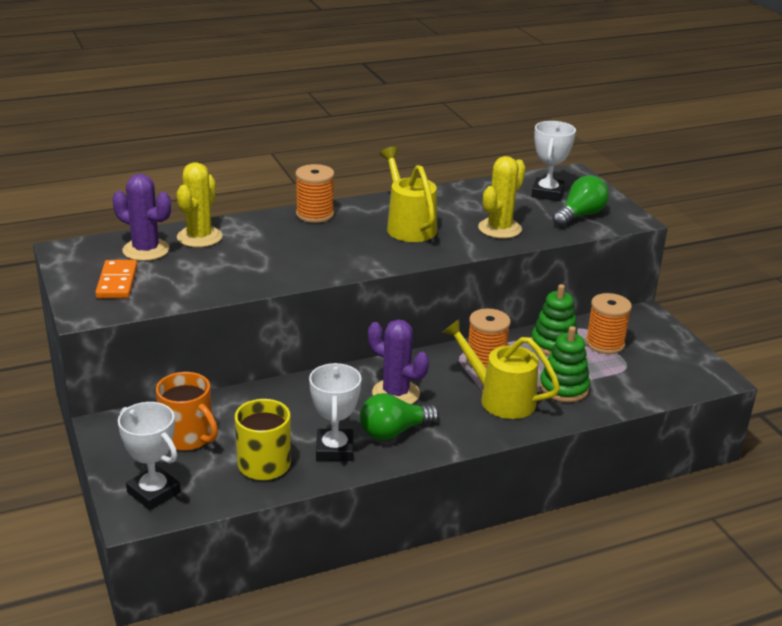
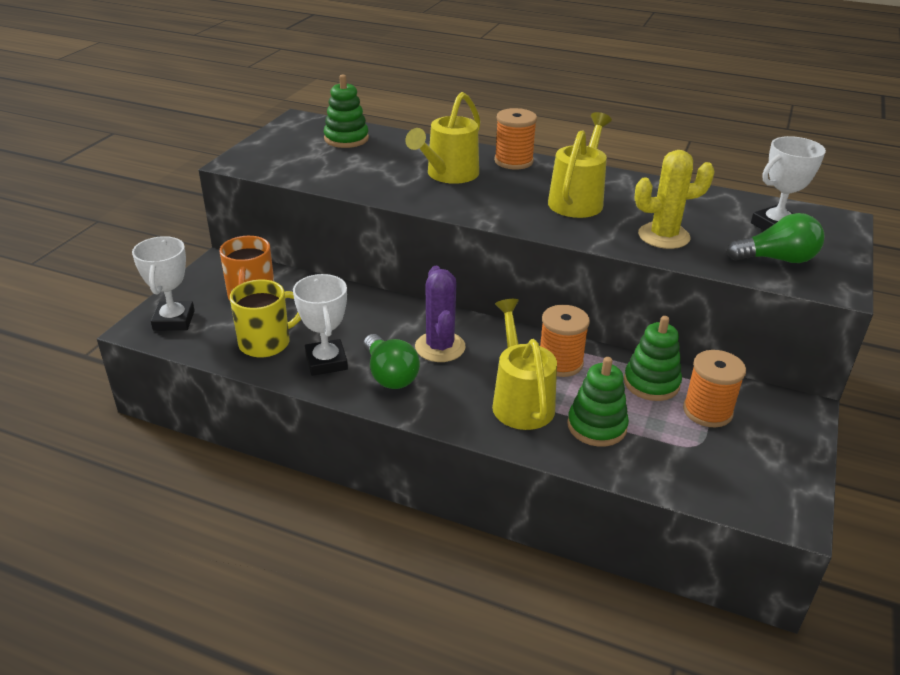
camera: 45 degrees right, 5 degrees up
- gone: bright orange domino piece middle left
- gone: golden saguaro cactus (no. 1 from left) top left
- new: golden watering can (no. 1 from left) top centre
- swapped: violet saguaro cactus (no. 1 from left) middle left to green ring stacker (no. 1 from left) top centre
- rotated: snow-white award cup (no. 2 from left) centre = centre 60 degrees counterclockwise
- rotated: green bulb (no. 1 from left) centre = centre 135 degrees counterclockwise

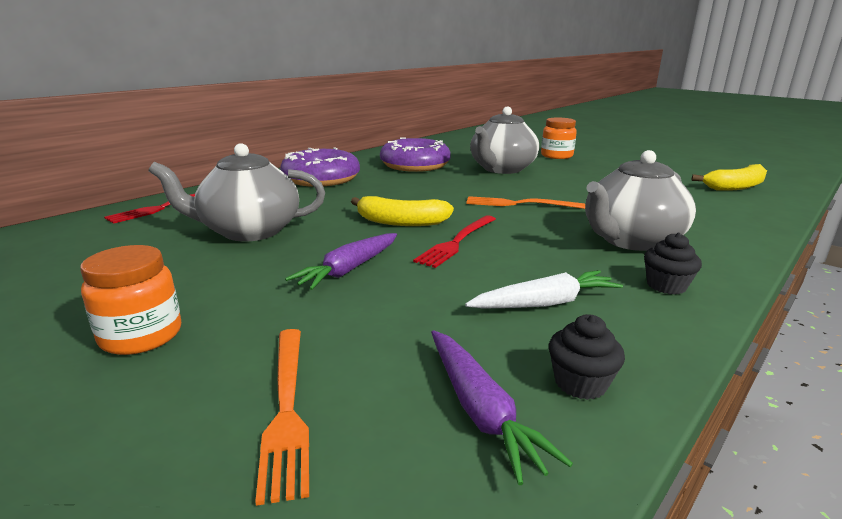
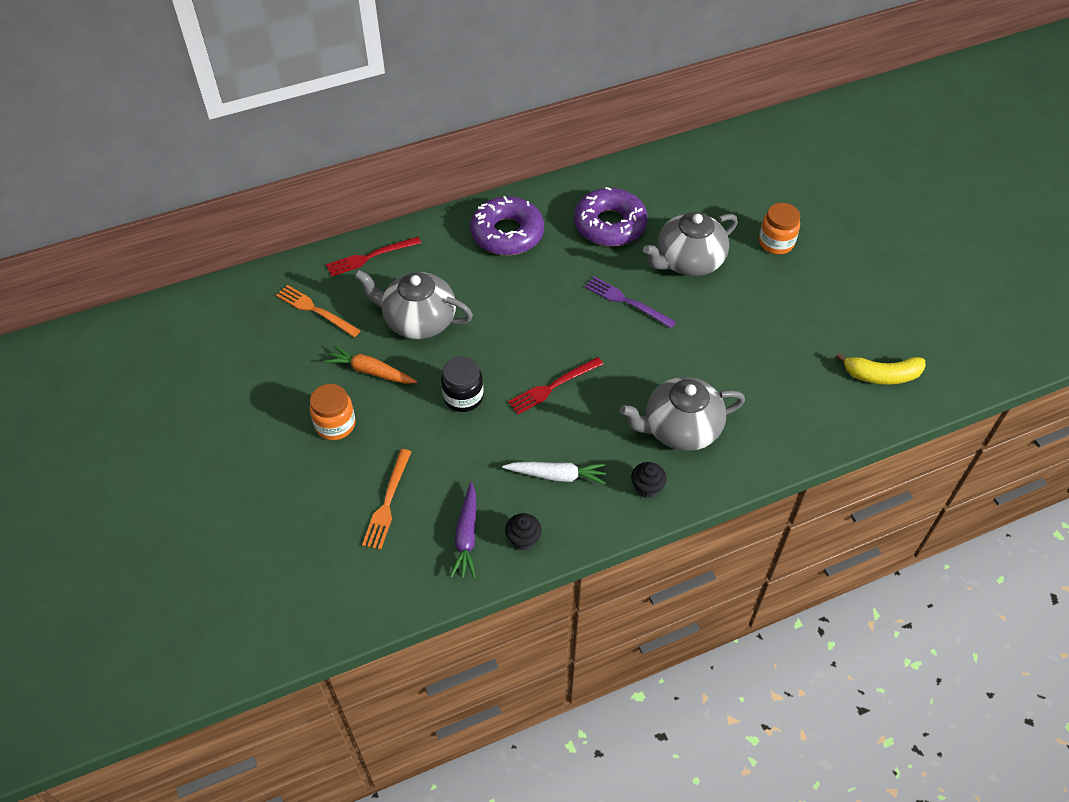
camera: 25 degrees right, 30 degrees up
- gone: golden toy banana (no. 1 from left) centre
- new: bright orange root vegetable centre
- new: violet fork centre
- shifted: bright orange fork (no. 2 from left in the first image) centre to bright orange fork (no. 1 from left) middle left
- swapped: violet root vegetable (no. 1 from left) centre to ebony preserve jar centre

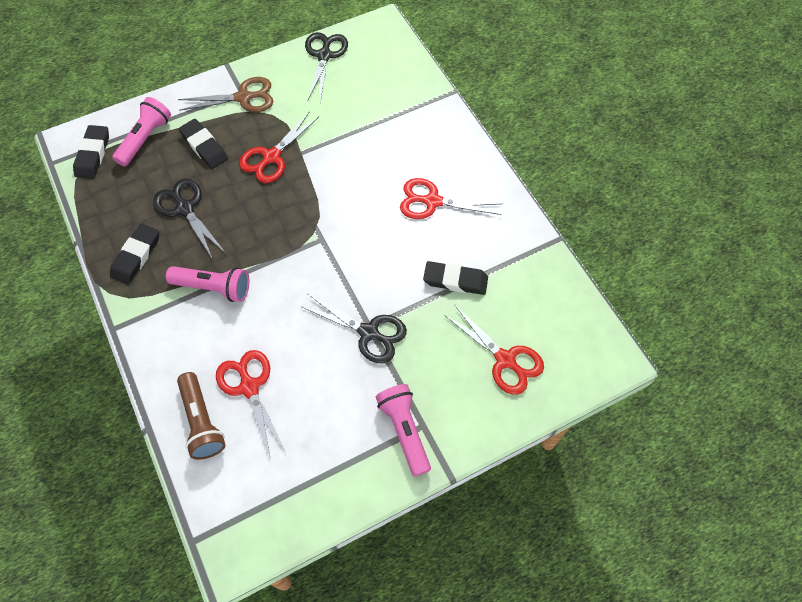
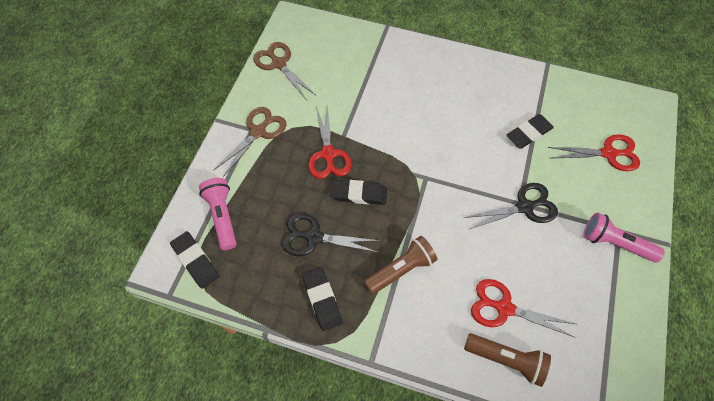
camera: 45 degrees left, 0 degrees up
- gone: crimson scissors (no. 3 from left) top centre
- shifted: ebony eraser (no. 3 from left) top left to centre
- repainted: rosy pocket torch (no. 2 from left) middle left to russet pocket torch (no. 1 from left) centre
- repainted: ebony scissors (no. 2 from left) top centre to russet scissors (no. 2 from left) top centre

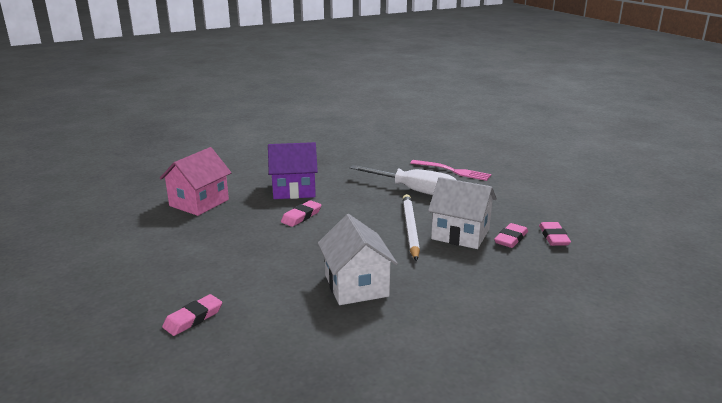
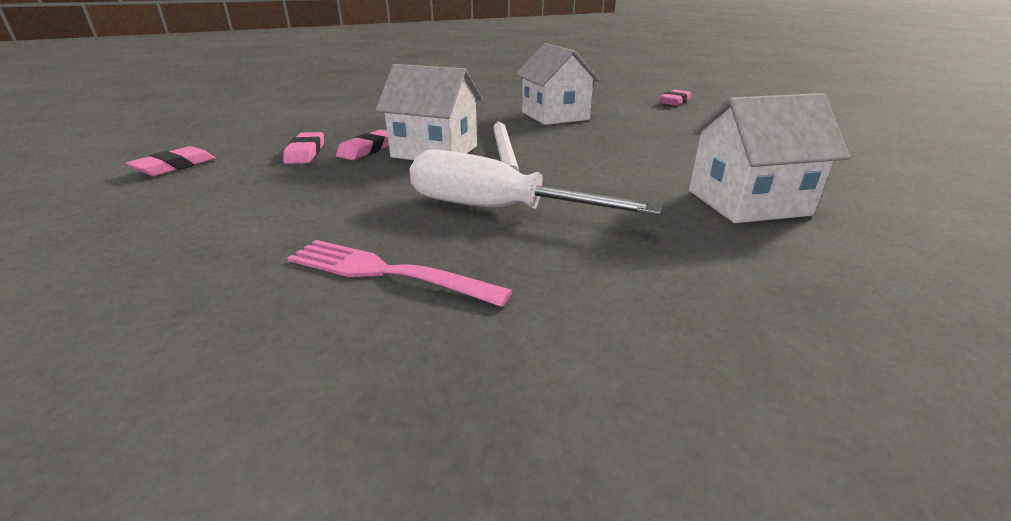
camera: 175 degrees right, 5 degrees up
- gone: rosy house middle left
- shifted: rosy eraser (no. 2 from left in the first image) centre to rosy eraser (no. 1 from left) top left
- repainted: violet house centre to snow-white house (no. 3 from left) top right

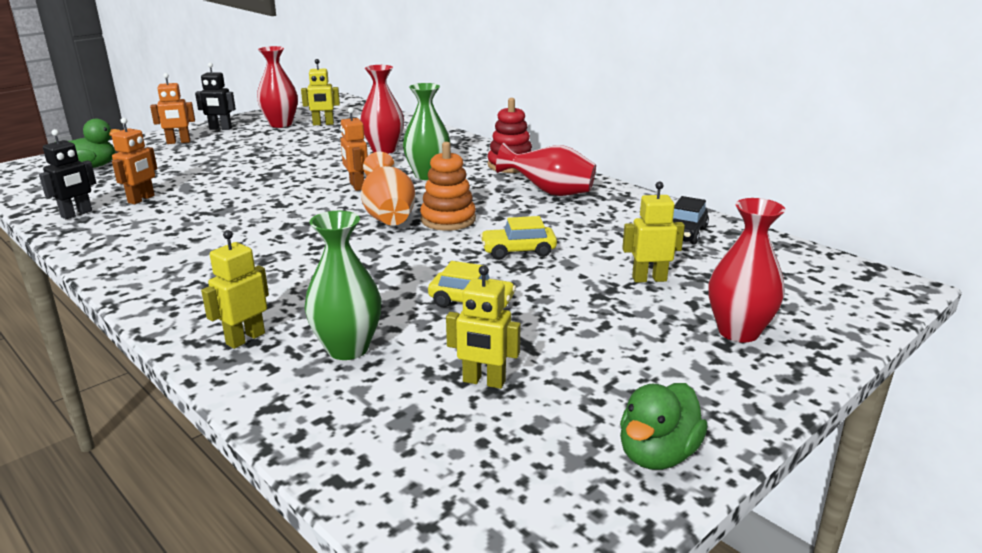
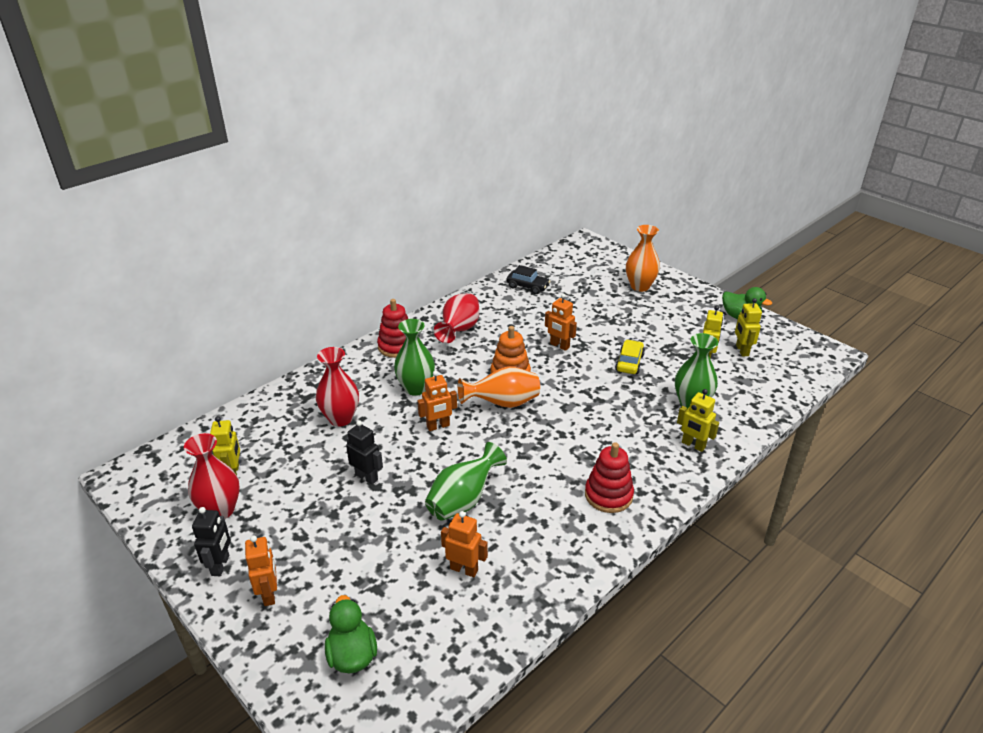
camera: 90 degrees left, 10 degrees up
- new: green flower vase (no. 2 from left) centre
- new: crimson ring stacker (no. 2 from left) centre
- shifted: ebony robot figure (no. 1 from left in the first image) top left to ebony robot figure (no. 2 from left) centre
- shifted: golden robot figure (no. 4 from left) centre to middle right
- swapped: golden toy car (no. 2 from left) centre to bright orange robot figure (no. 4 from left) centre
- repainted: crimson flower vase (no. 4 from left) middle right to bright orange flower vase (no. 2 from left) centre

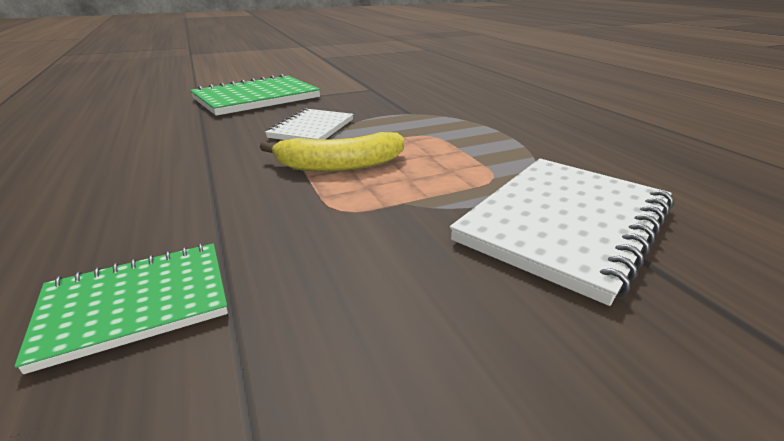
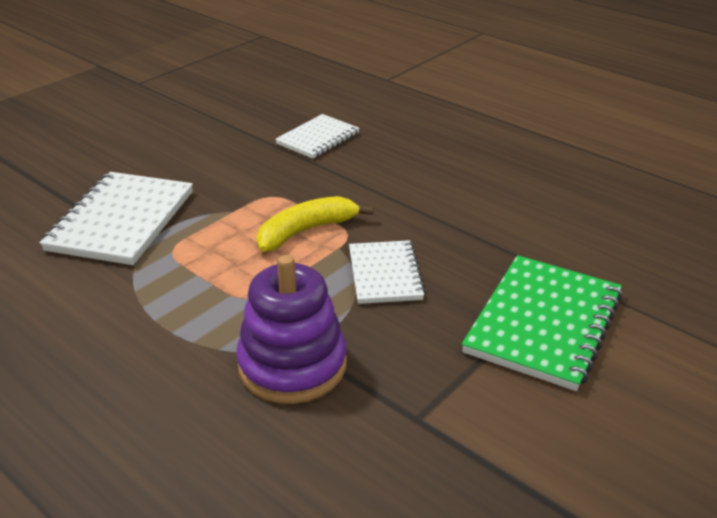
camera: 155 degrees right, 5 degrees up
- new: violet ring stacker centre
- repainted: green notepad (no. 1 from left) bottom left to snow-white notepad (no. 2 from left) top centre

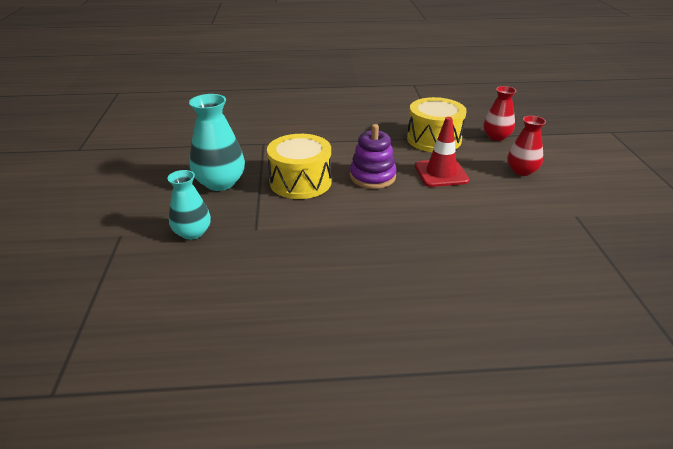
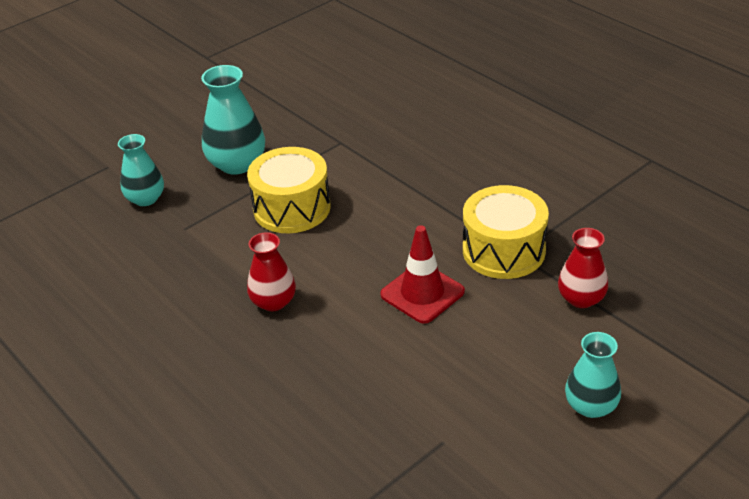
camera: 55 degrees right, 5 degrees up
- gone: violet ring stacker centre
- new: aqua flower vase (no. 3 from left) bottom right
- shifted: crimson flower vase (no. 2 from left in the first image) top right to crimson flower vase (no. 1 from left) centre

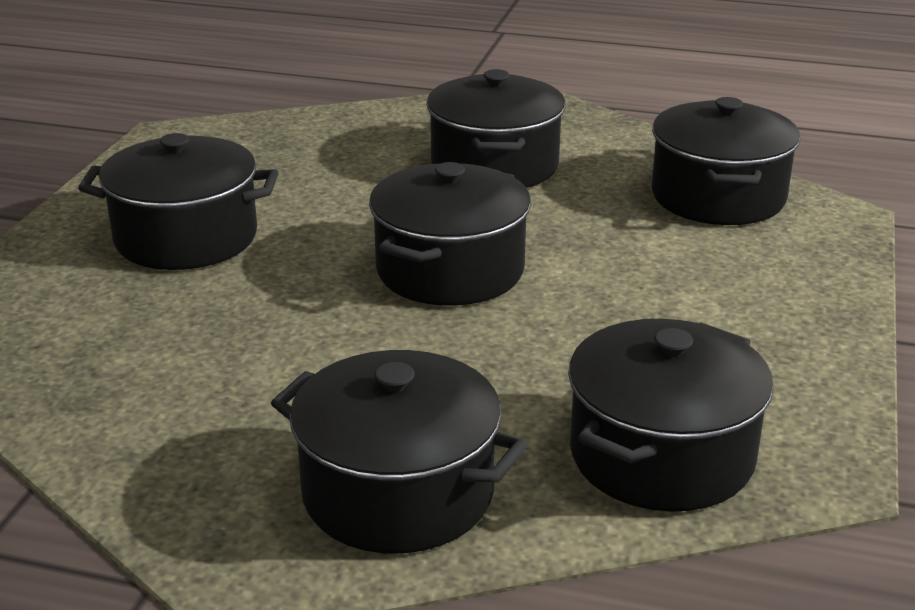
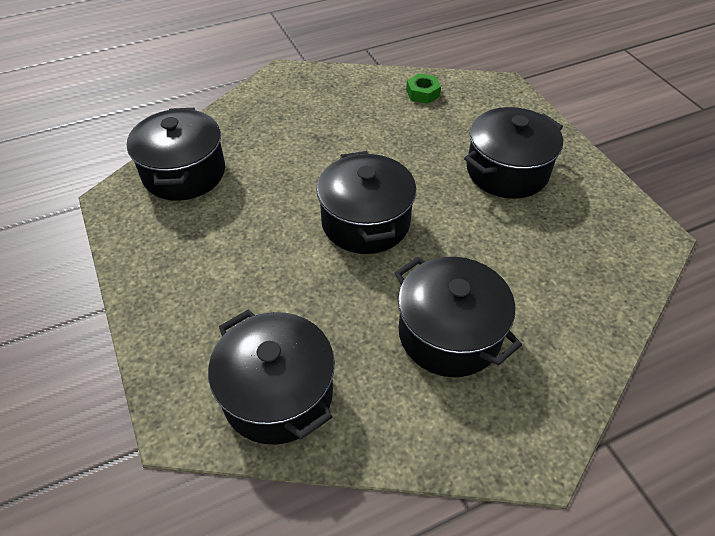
camera: 140 degrees right, 20 degrees up
- gone: ebony stockpot (no. 2 from left) bottom centre
- new: green hexagon nut top centre

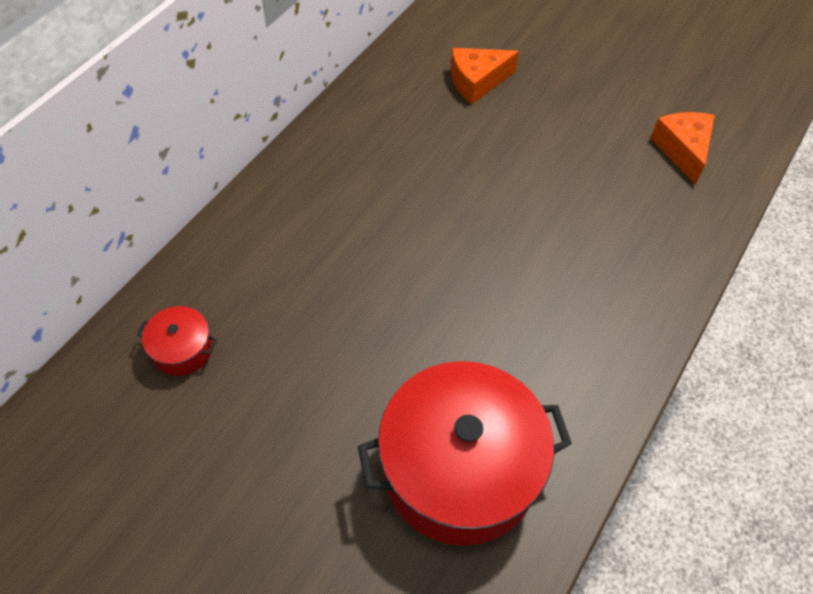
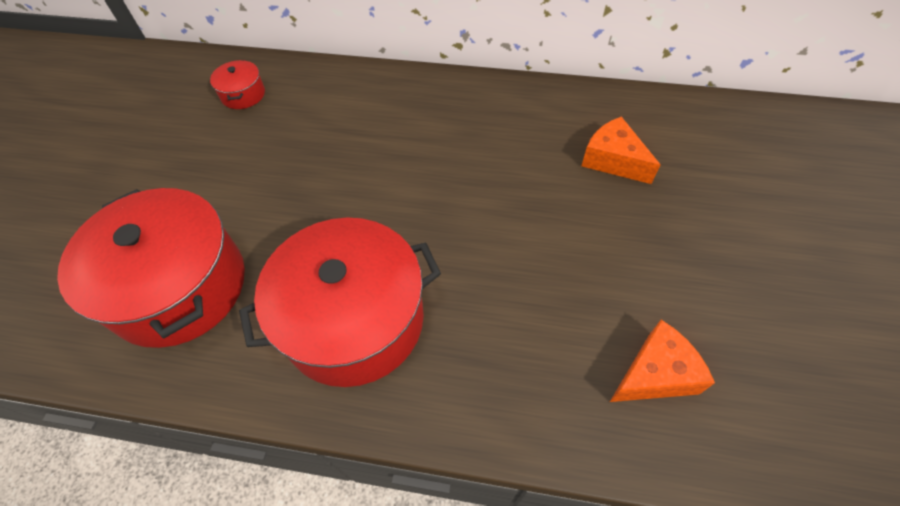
camera: 70 degrees right, 0 degrees up
- new: crimson stockpot (no. 3 from left) centre

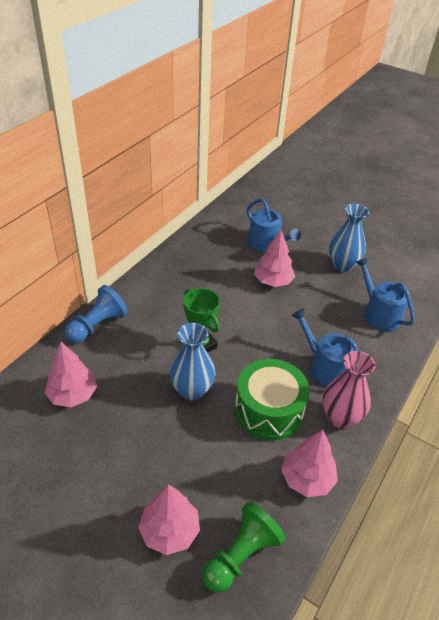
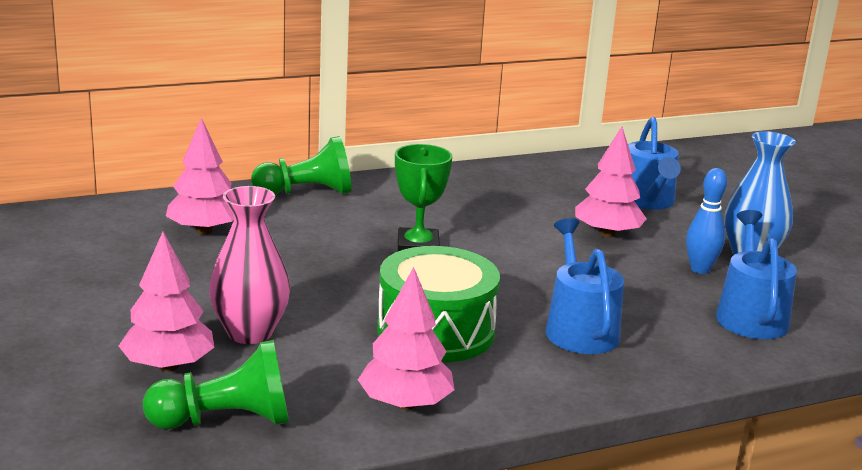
camera: 35 degrees right, 20 degrees down
- gone: cobalt flower vase (no. 1 from left) centre
- new: cobalt bowling pin middle right
- shifted: rosy flower vase middle right to middle left
- repainted: cobalt pawn middle left to green pawn (no. 2 from left) centre

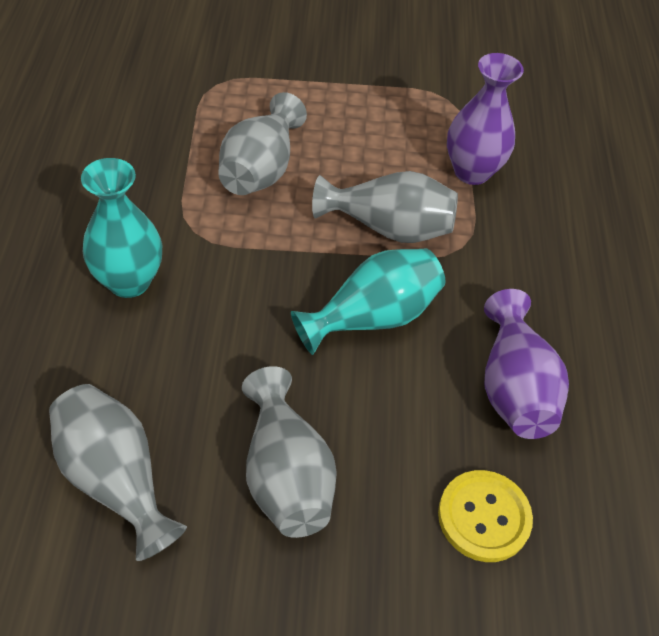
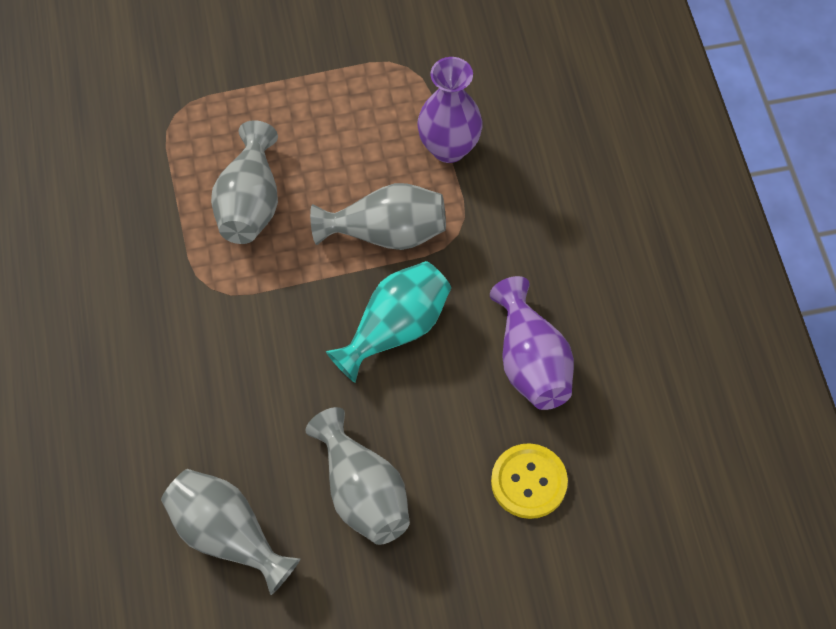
camera: 10 degrees left, 10 degrees up
- gone: aqua flower vase (no. 1 from left) middle left

